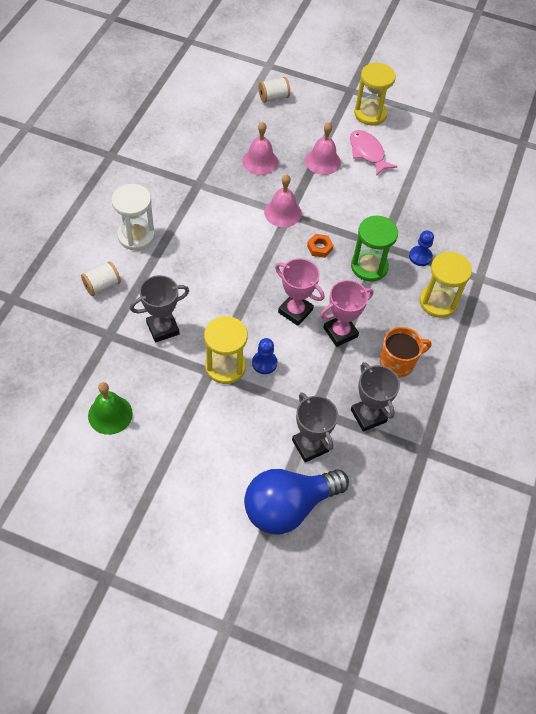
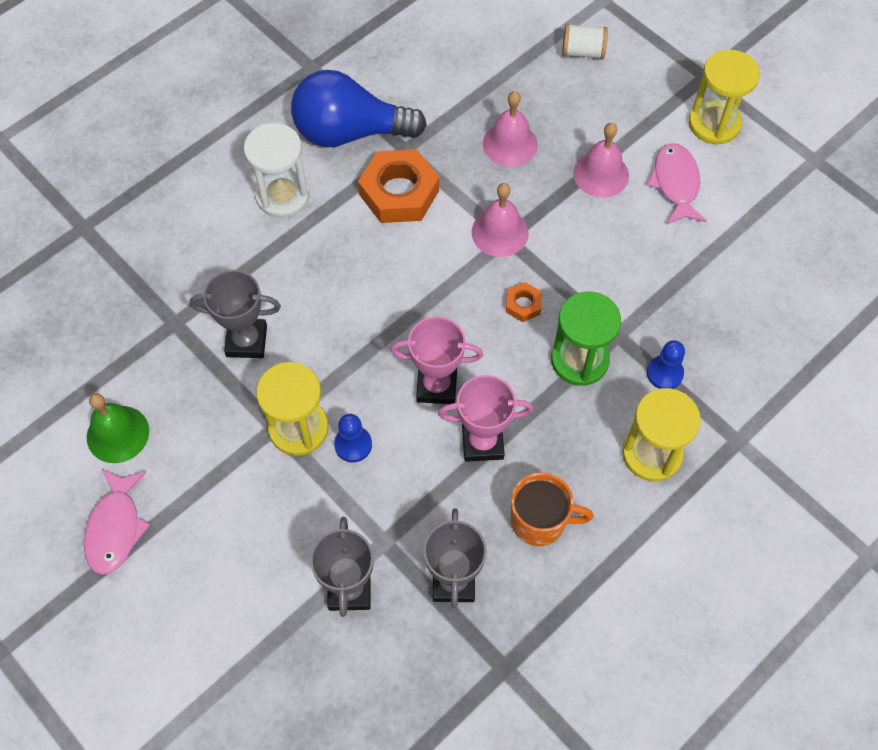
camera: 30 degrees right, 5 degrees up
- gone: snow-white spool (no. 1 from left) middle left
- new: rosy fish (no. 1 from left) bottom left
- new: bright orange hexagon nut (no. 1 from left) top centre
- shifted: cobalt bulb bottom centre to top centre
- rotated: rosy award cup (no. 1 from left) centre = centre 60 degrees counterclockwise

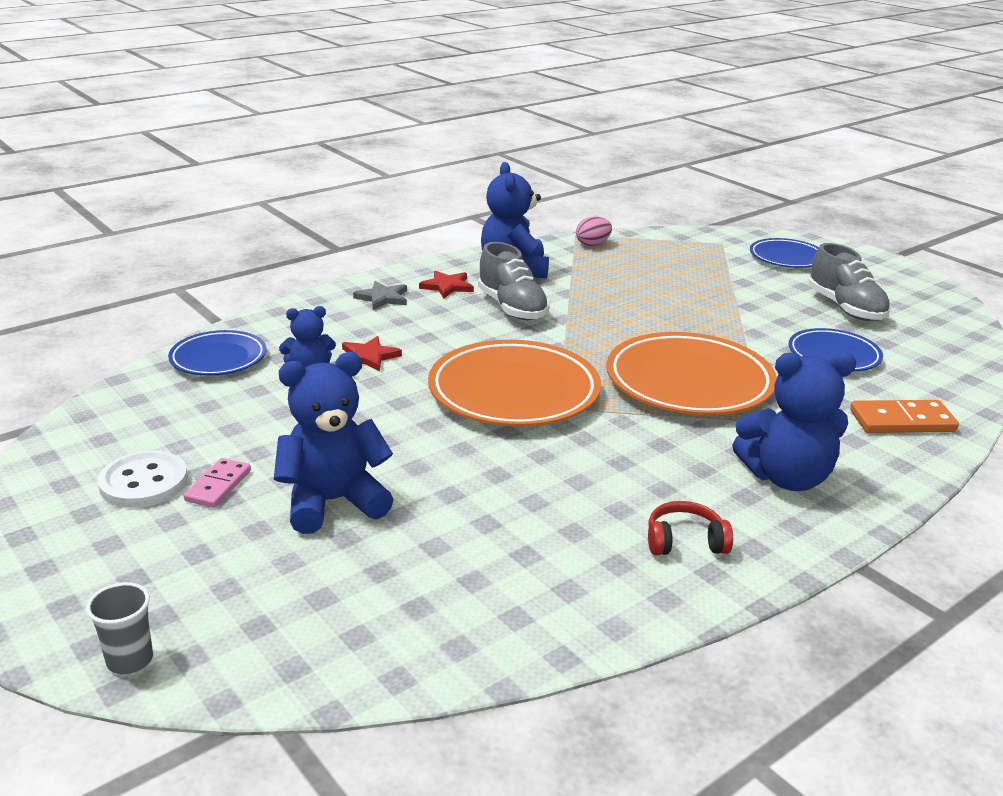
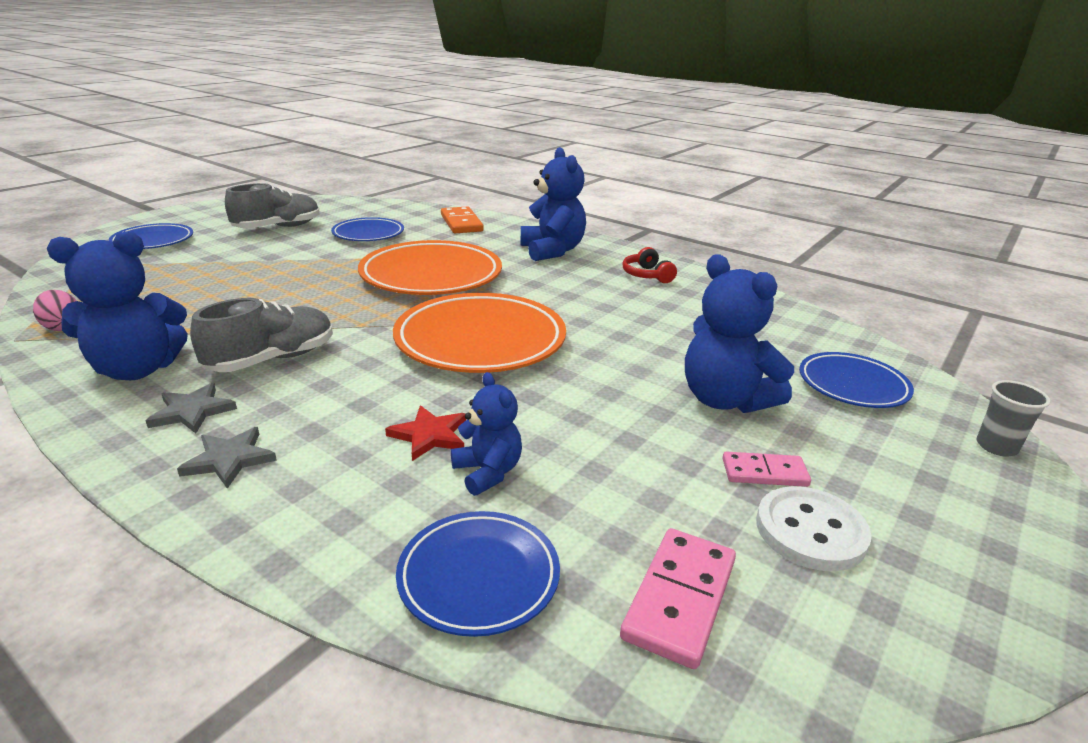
camera: 105 degrees left, 0 degrees up
- new: rosy domino piece (no. 1 from left) bottom centre
- new: cobalt flat dish (no. 4 from left) middle right
- repainted: crimson star shape (no. 2 from left) centre to grey star shape (no. 1 from left) middle left

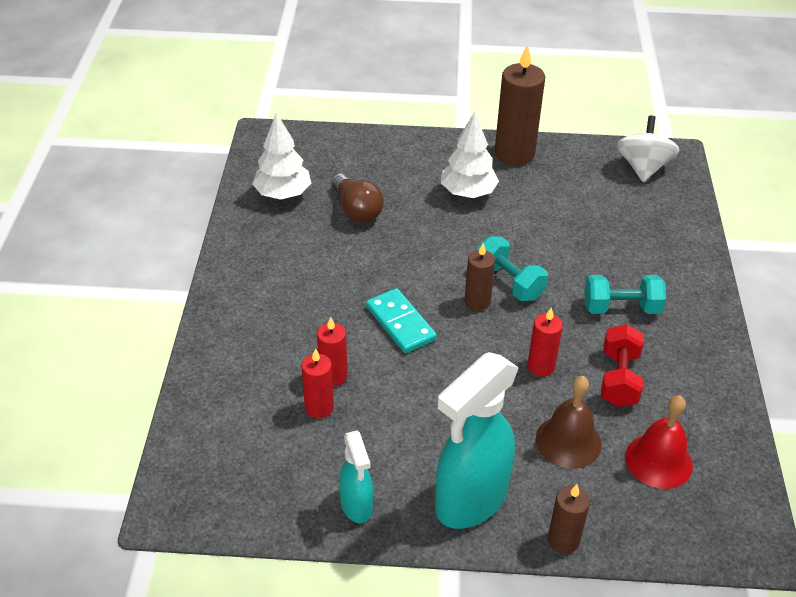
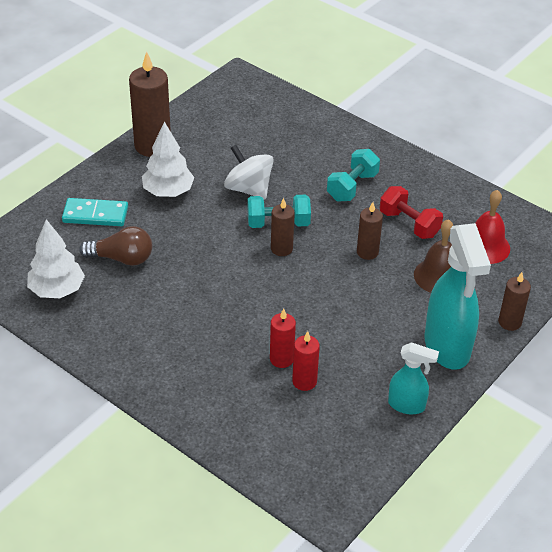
camera: 55 degrees left, 0 degrees up
- shifted: aqua domino piece centre to middle left
- shifted: snow-white whirligig top right to top centre
- repainted: crimson candle (no. 3 from left) middle right to russet candle (no. 3 from left) middle right

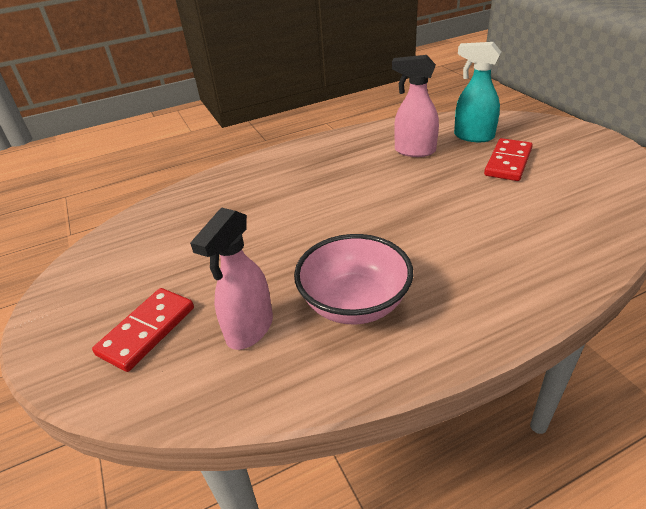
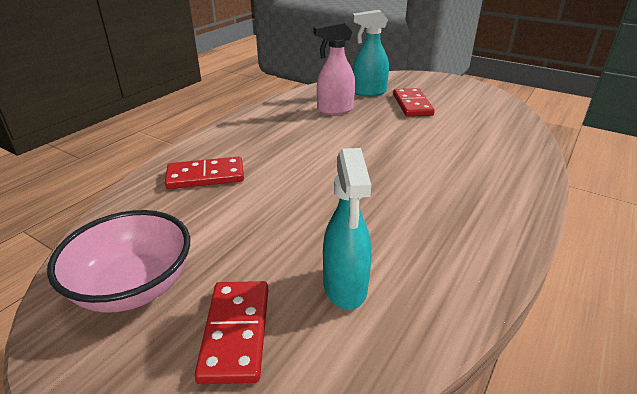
camera: 35 degrees left, 5 degrees down
- new: crimson domino piece (no. 1 from left) middle left
- shifted: rosy bowl centre to middle left
- repainted: rosy spray cleaner (no. 1 from left) centre to aqua spray cleaner (no. 1 from left) centre

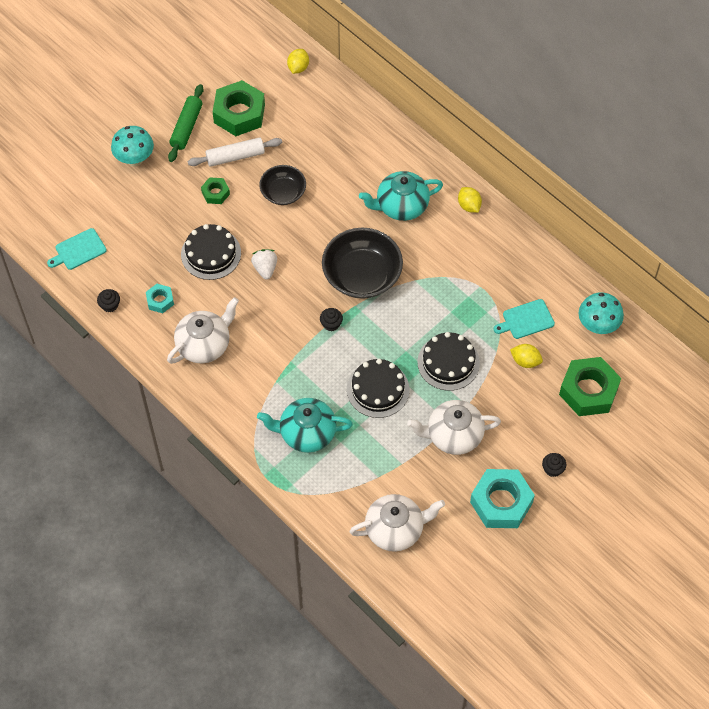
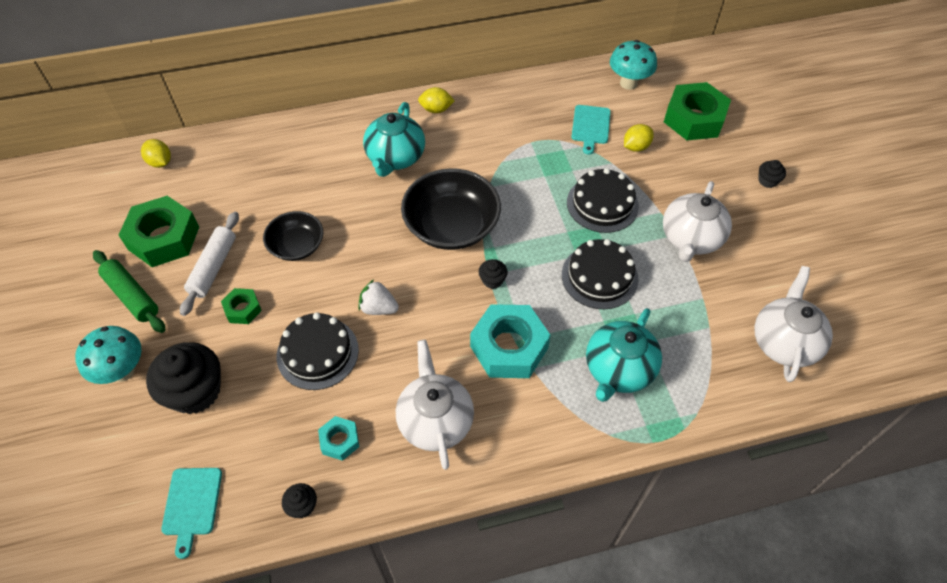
camera: 60 degrees left, 5 degrees down
- new: ebony cupcake (no. 1 from left) middle left
- shifted: aqua hexagon nut (no. 2 from left) bottom right to centre

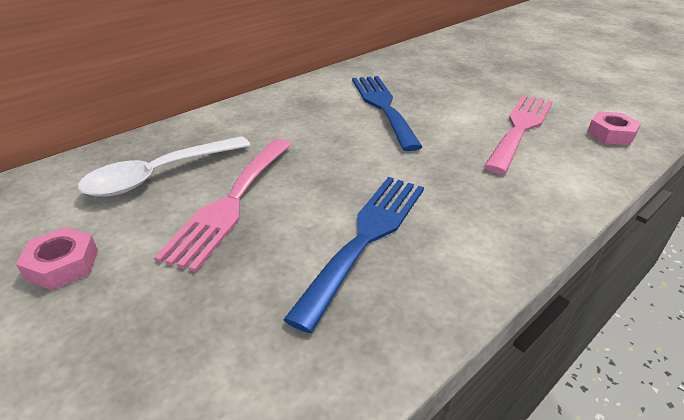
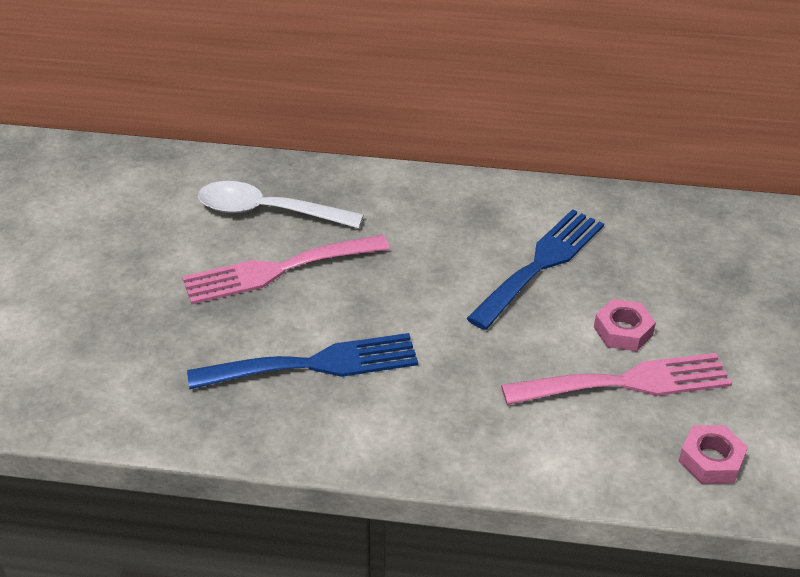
camera: 50 degrees right, 5 degrees up
- shifted: rosy hexagon nut (no. 1 from left) middle left to middle right

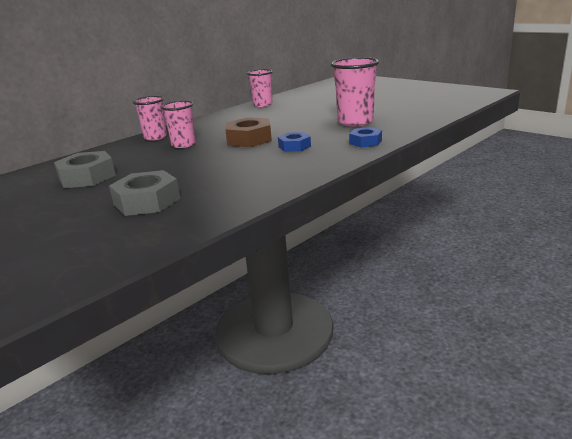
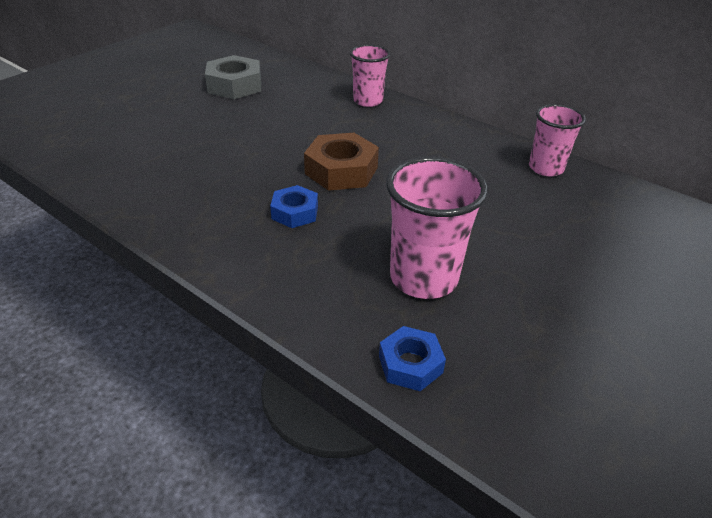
camera: 80 degrees right, 15 degrees up
- gone: grey hexagon nut (no. 2 from left) middle left
- gone: rosy beaker (no. 2 from left) top left
- shifted: cobalt hexagon nut (no. 2 from left) top centre to bottom centre

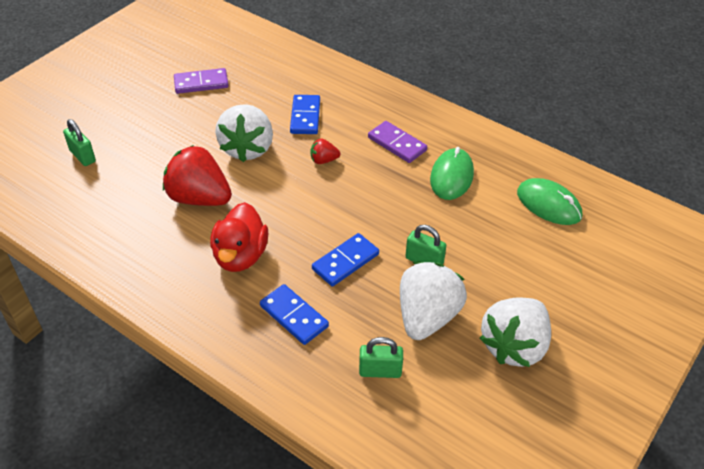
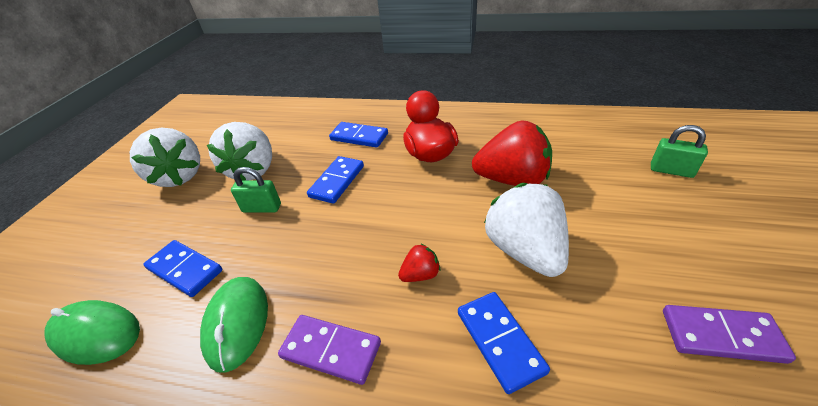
camera: 160 degrees right, 5 degrees down
- gone: green lock (no. 2 from left) bottom centre
- new: cobalt domino piece (no. 1 from left) middle left
- rotated: violet domino piece (no. 1 from left in the first image) top left = bottom right 45 degrees clockwise
- rotated: snow-white toy strawberry (no. 3 from left in the first image) bottom right = middle left 135 degrees clockwise

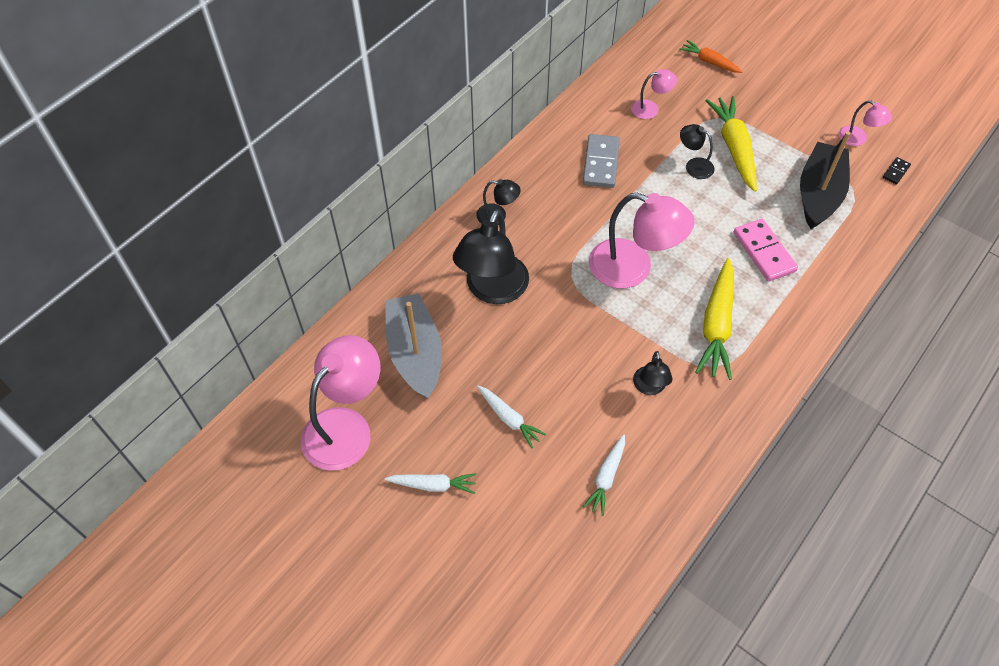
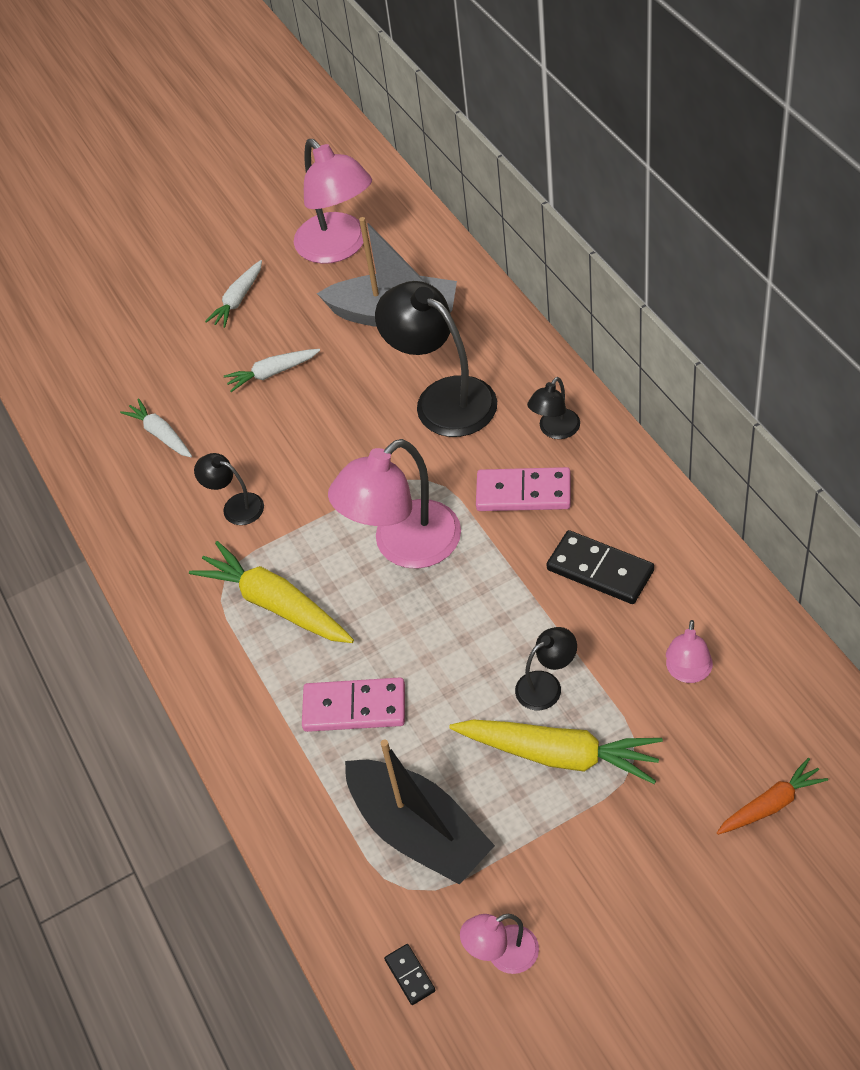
camera: 120 degrees right, 5 degrees down
- new: rosy domino piece (no. 2 from left) centre
- repainted: grey domino piece top centre to ebony domino piece (no. 2 from left) middle right

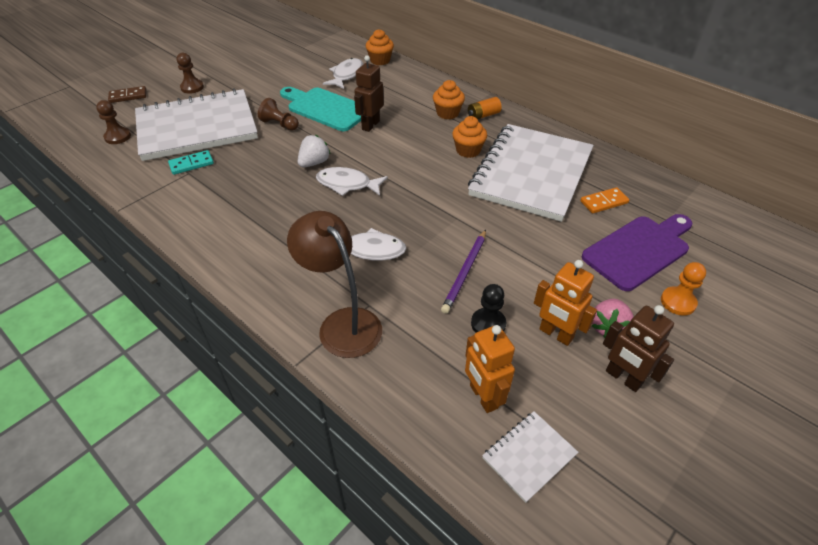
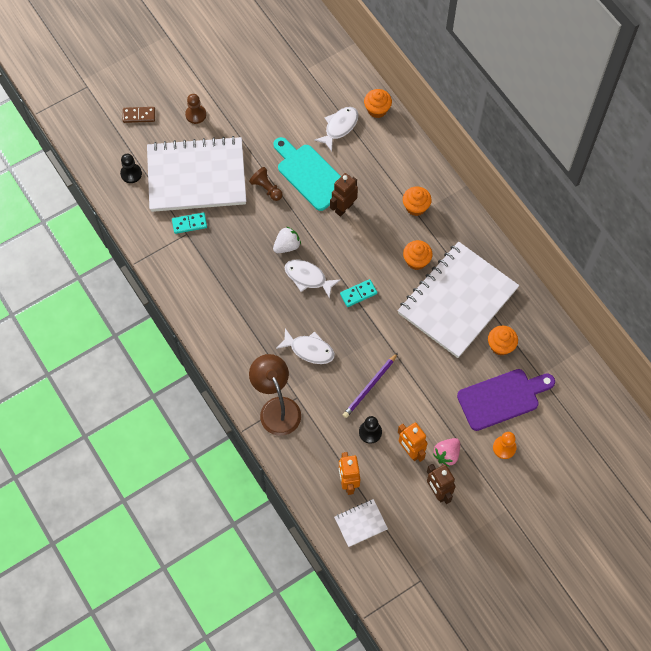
camera: 15 degrees right, 20 degrees up
- gone: bright orange power cell top centre
- new: aqua domino piece (no. 2 from left) centre
- swapped: bright orange domino piece middle right to bright orange cupcake (no. 4 from left) middle right
- repainted: russet pawn (no. 1 from left) top left to ebony pawn (no. 1 from left) top left

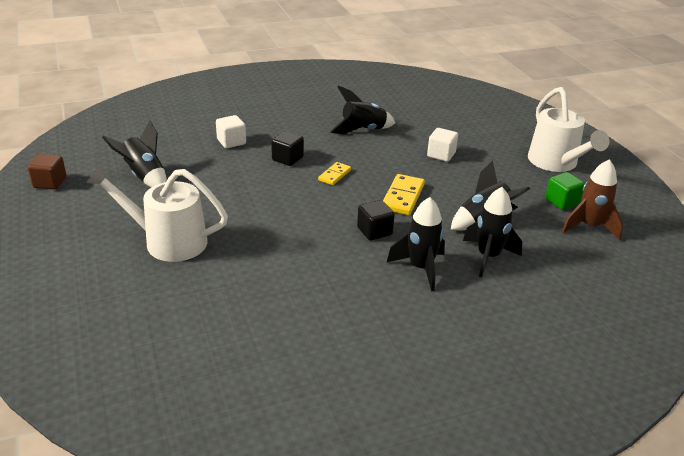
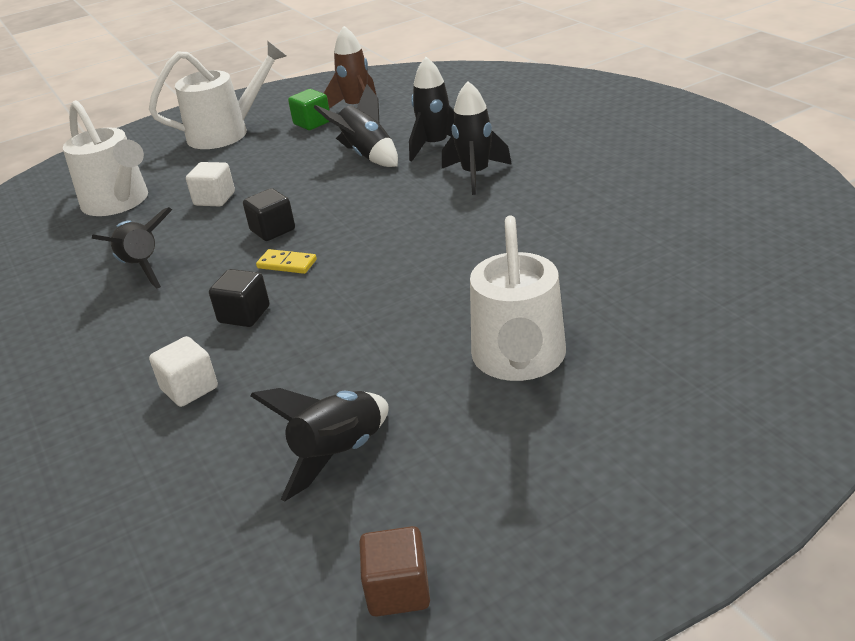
camera: 95 degrees left, 0 degrees up
- gone: golden domino piece (no. 2 from left) centre
- new: snow-white watering can (no. 1 from left) top left
- shifted: ebony block (no. 2 from left) centre to middle left

